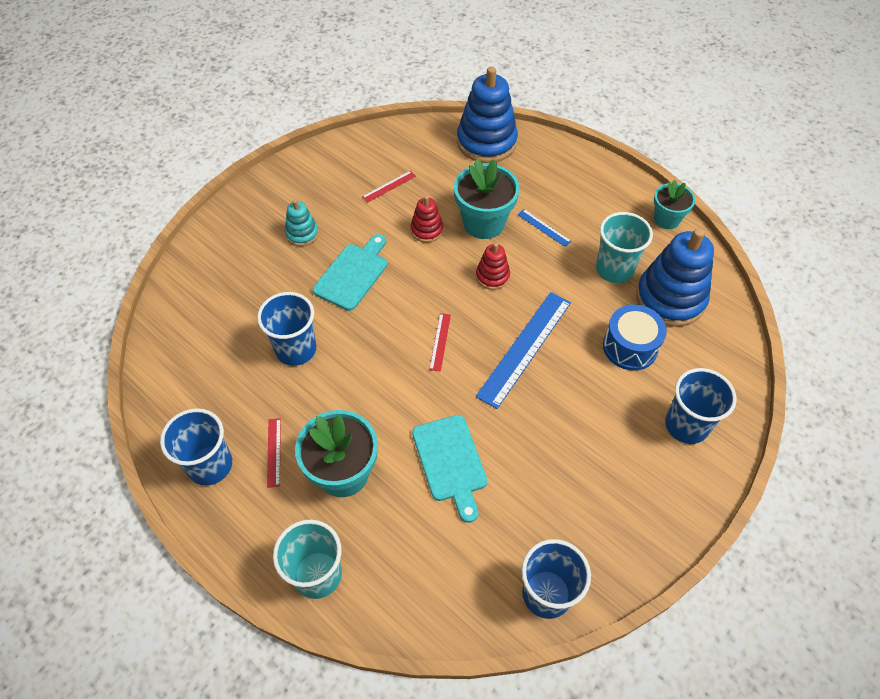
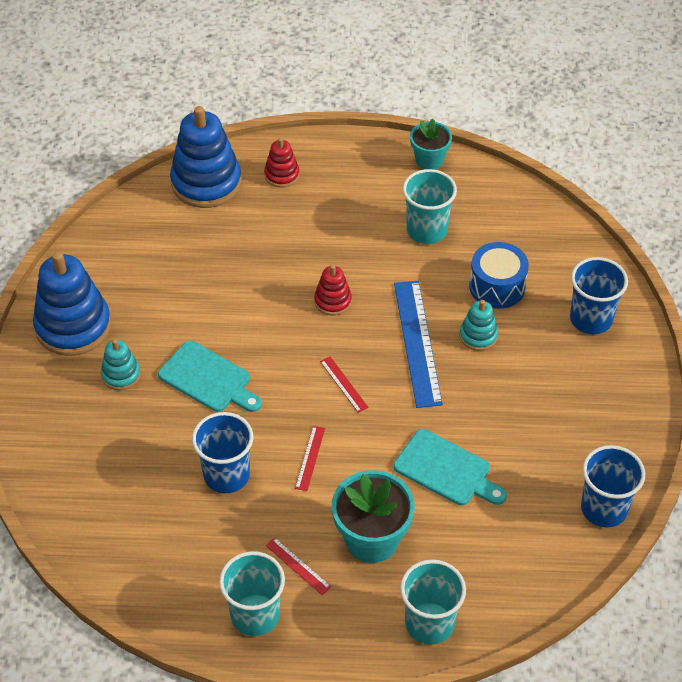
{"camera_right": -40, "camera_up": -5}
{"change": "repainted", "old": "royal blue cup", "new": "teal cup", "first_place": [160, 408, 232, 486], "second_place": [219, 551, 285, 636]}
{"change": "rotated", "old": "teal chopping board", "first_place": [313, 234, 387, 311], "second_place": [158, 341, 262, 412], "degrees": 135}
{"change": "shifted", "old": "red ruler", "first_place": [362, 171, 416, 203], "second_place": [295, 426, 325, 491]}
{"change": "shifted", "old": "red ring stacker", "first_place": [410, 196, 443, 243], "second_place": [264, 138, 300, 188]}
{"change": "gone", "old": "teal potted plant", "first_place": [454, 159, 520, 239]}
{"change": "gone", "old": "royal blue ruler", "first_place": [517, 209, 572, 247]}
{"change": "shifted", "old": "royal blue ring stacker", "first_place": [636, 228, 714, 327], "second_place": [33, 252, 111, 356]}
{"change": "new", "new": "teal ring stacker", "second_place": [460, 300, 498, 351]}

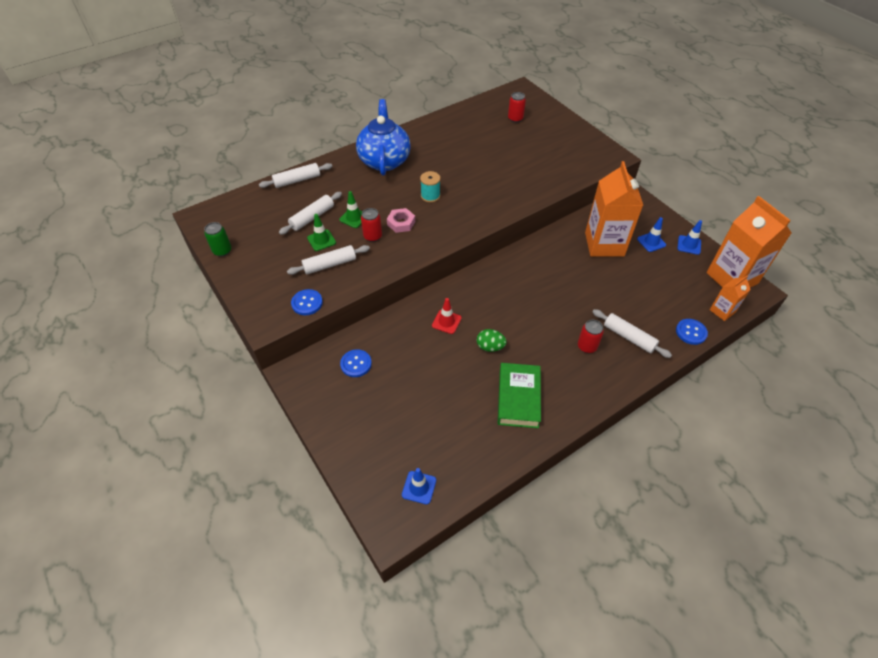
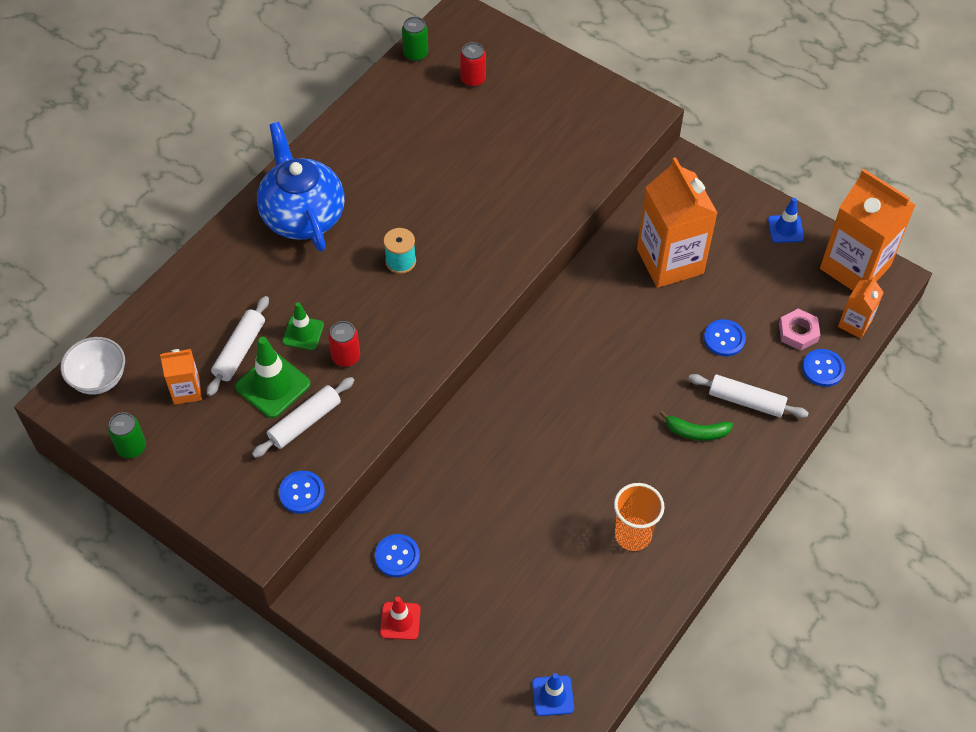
{"camera_right": -20, "camera_up": 5}
{"change": "gone", "old": "white rolling pin", "first_place": [259, 163, 333, 188]}
{"change": "scaled", "old": "emerald traffic cone", "first_place": [307, 214, 336, 251], "second_place": [235, 337, 311, 418], "factor": 1.59}
{"change": "shifted", "old": "pink hexagon nut", "first_place": [387, 208, 415, 233], "second_place": [779, 309, 820, 351]}
{"change": "shifted", "old": "red traffic cone", "first_place": [432, 298, 462, 334], "second_place": [380, 597, 421, 640]}
{"change": "gone", "old": "emerald toy egg", "first_place": [477, 329, 507, 352]}
{"change": "swapped", "old": "emerald book", "new": "orange-coloured cup", "first_place": [498, 363, 541, 428], "second_place": [614, 483, 665, 551]}
{"change": "swapped", "old": "red soda can", "new": "emerald toy banana", "first_place": [578, 320, 604, 353], "second_place": [660, 411, 733, 441]}
{"change": "gone", "old": "royal blue traffic cone", "first_place": [637, 217, 666, 252]}
{"change": "new", "new": "white bowl", "second_place": [61, 337, 125, 395]}
{"change": "new", "new": "orange-coloured carton", "second_place": [160, 349, 202, 405]}
{"change": "new", "new": "emerald soda can", "second_place": [402, 17, 428, 61]}
{"change": "new", "new": "royal blue sewing button", "second_place": [704, 319, 746, 357]}

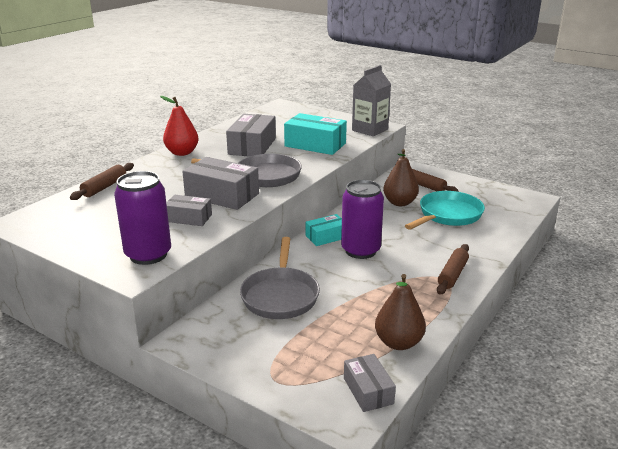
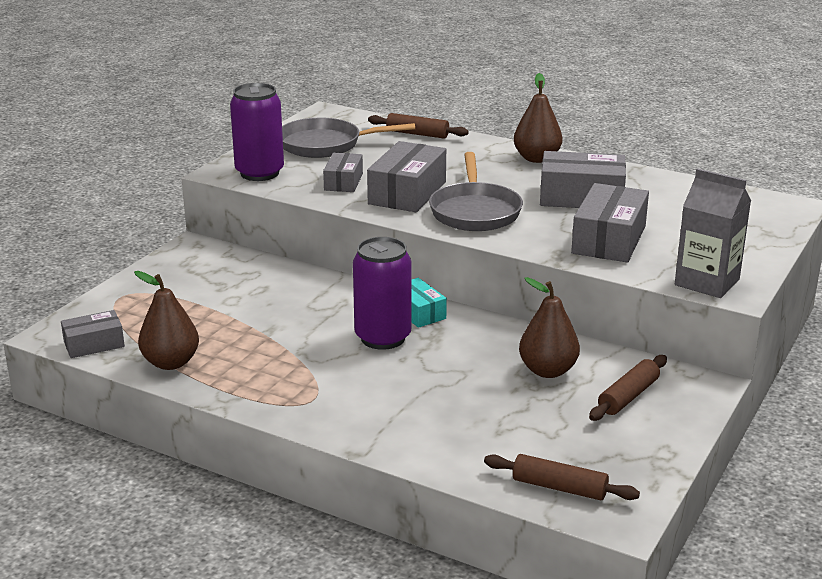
{"camera_right": 85, "camera_up": 0}
{"change": "repainted", "old": "red pear fruit", "new": "russet pear fruit", "first_place": [160, 96, 199, 156], "second_place": [514, 73, 562, 163]}
{"change": "shifted", "old": "ash-grey pan", "first_place": [240, 237, 320, 319], "second_place": [282, 118, 415, 158]}
{"change": "repainted", "old": "teal box", "new": "ash-grey box", "first_place": [284, 113, 347, 155], "second_place": [571, 183, 649, 262]}
{"change": "gone", "old": "teal pan", "first_place": [405, 191, 485, 230]}
{"change": "shifted", "old": "russet rolling pin", "first_place": [437, 244, 469, 295], "second_place": [484, 454, 640, 500]}

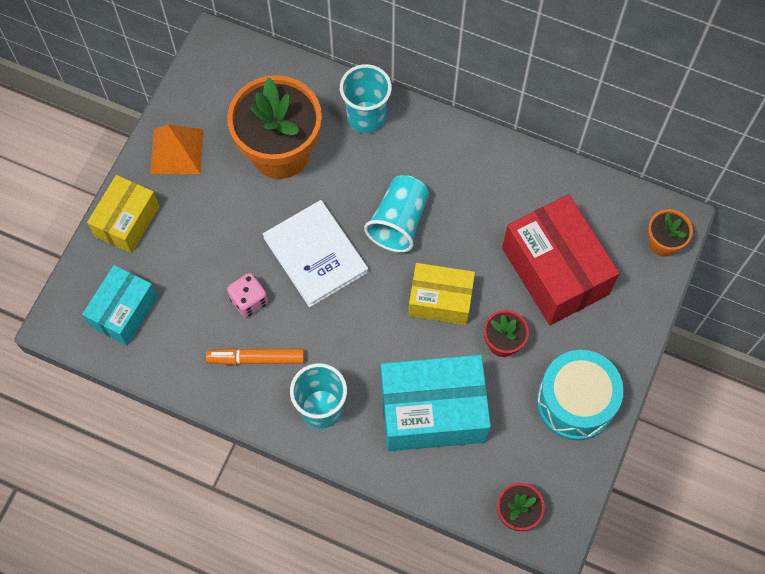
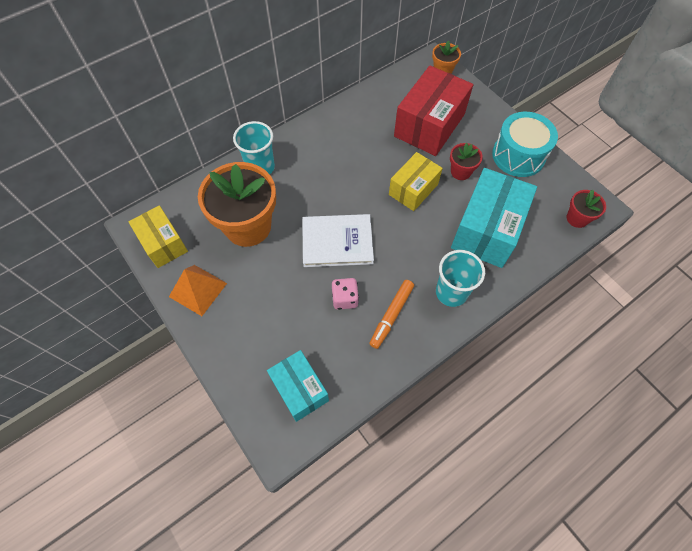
{"camera_right": -60, "camera_up": -5}
{"change": "shifted", "old": "bright yellow box", "first_place": [87, 175, 160, 254], "second_place": [128, 205, 188, 268]}
{"change": "gone", "old": "teal cup", "first_place": [364, 175, 429, 253]}
{"change": "rotated", "old": "red box", "first_place": [502, 194, 620, 325], "second_place": [394, 66, 473, 156], "degrees": -60}

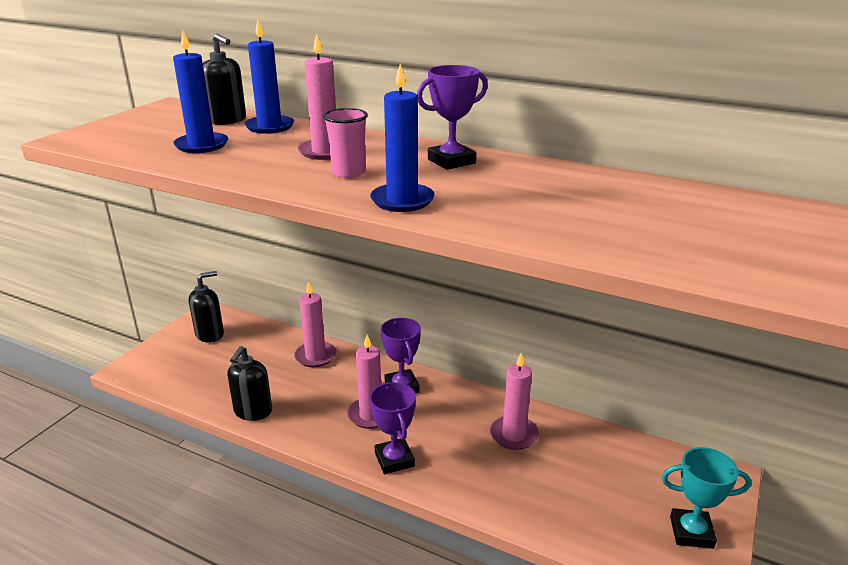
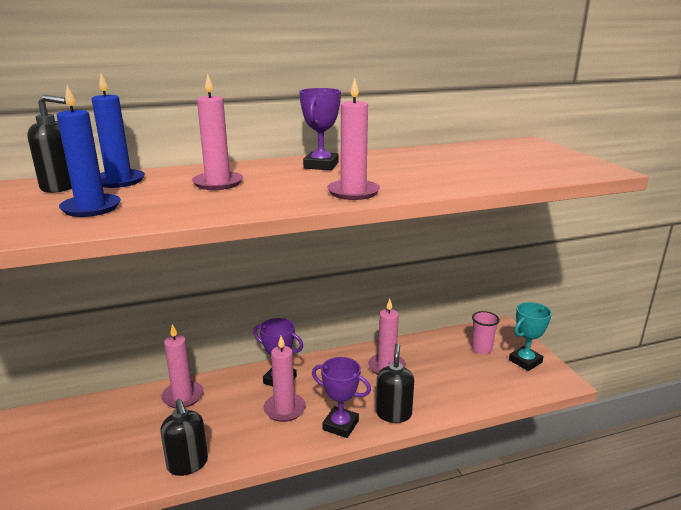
{"camera_right": -45, "camera_up": -5}
{"change": "shifted", "old": "ebony soap dispenser", "first_place": [189, 271, 224, 343], "second_place": [376, 343, 414, 423]}
{"change": "shifted", "old": "pink cup", "first_place": [323, 108, 368, 178], "second_place": [472, 311, 500, 354]}
{"change": "repainted", "old": "royal blue wax candle", "new": "pink wax candle", "first_place": [370, 64, 435, 212], "second_place": [327, 78, 380, 200]}

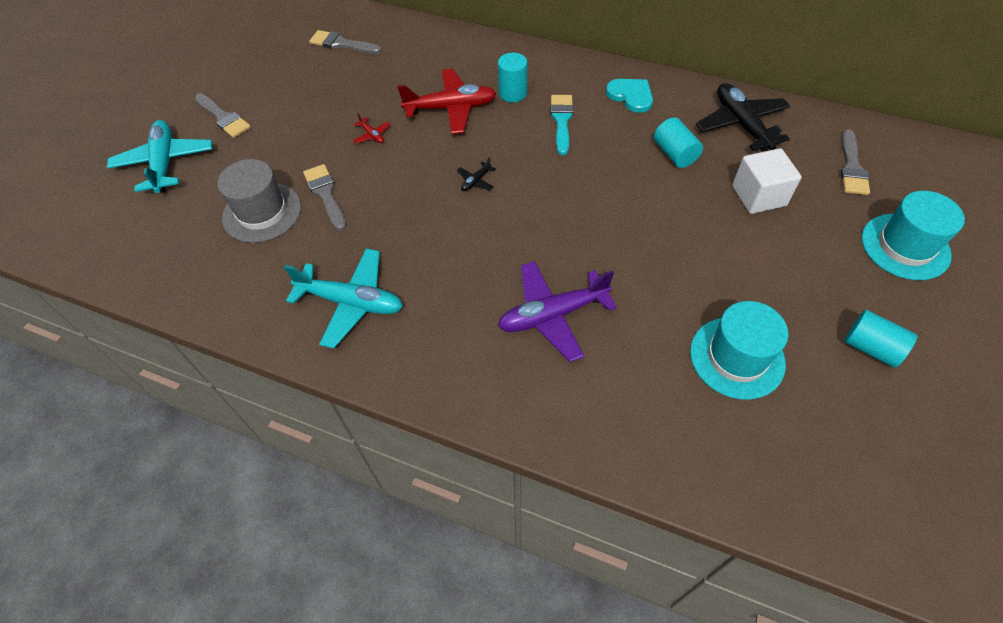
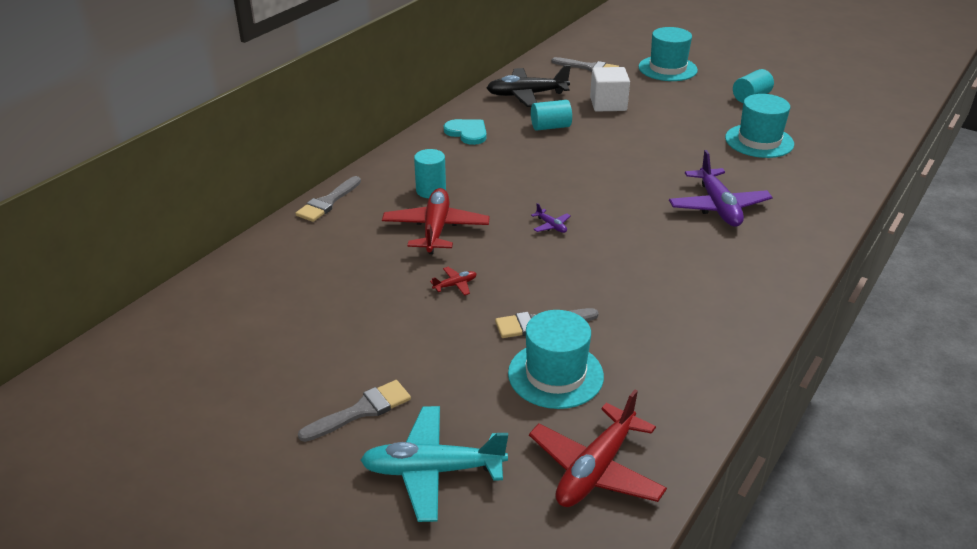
{"camera_right": -80, "camera_up": -20}
{"change": "repainted", "old": "ash-grey hat", "new": "teal hat", "first_place": [217, 159, 301, 243], "second_place": [508, 310, 604, 409]}
{"change": "gone", "old": "teal aeroplane", "first_place": [284, 248, 403, 349]}
{"change": "shifted", "old": "ash-grey paint brush", "first_place": [309, 30, 382, 54], "second_place": [295, 176, 361, 222]}
{"change": "repainted", "old": "ebony aeroplane", "new": "purple aeroplane", "first_place": [457, 157, 496, 191], "second_place": [531, 203, 571, 233]}
{"change": "gone", "old": "teal paint brush", "first_place": [550, 95, 573, 155]}
{"change": "rotated", "old": "teal heart", "first_place": [606, 79, 653, 113], "second_place": [444, 119, 487, 145], "degrees": 75}
{"change": "new", "new": "red aeroplane", "second_place": [529, 389, 667, 507]}

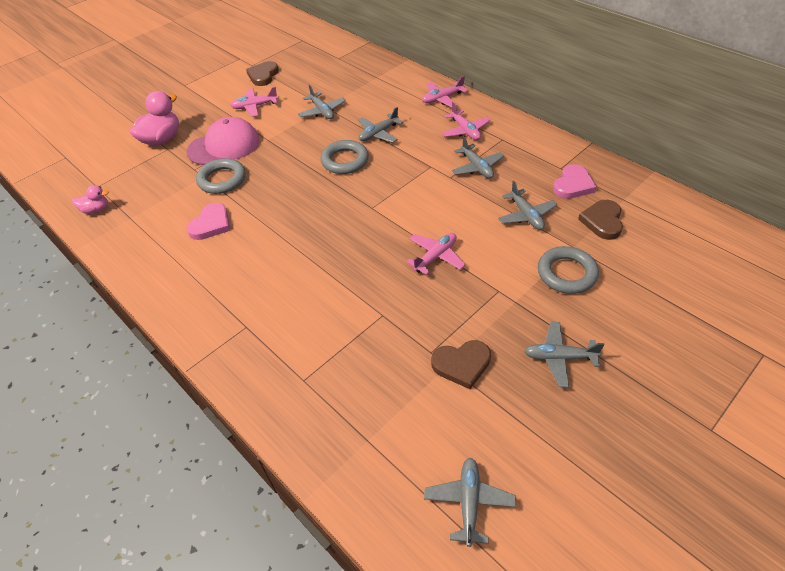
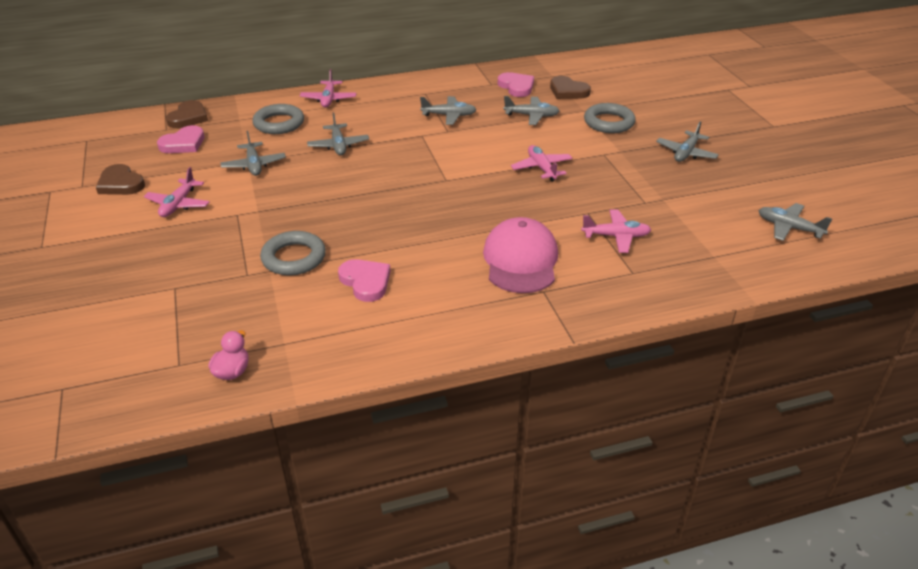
{"camera_right": -65, "camera_up": -10}
{"change": "gone", "old": "pink toy duck", "first_place": [130, 91, 179, 146]}
{"change": "shifted", "old": "pink cap", "first_place": [186, 117, 260, 165], "second_place": [483, 217, 558, 293]}
{"change": "rotated", "old": "ash-grey aeroplane", "first_place": [298, 84, 346, 119], "second_place": [221, 131, 286, 176], "degrees": 75}
{"change": "shifted", "old": "ash-grey ring", "first_place": [320, 140, 369, 174], "second_place": [252, 104, 304, 134]}
{"change": "shifted", "old": "russet heart", "first_place": [431, 340, 491, 389], "second_place": [166, 100, 208, 128]}
{"change": "shifted", "old": "pink aeroplane", "first_place": [441, 102, 491, 140], "second_place": [581, 209, 651, 253]}
{"change": "new", "new": "pink heart", "second_place": [157, 125, 205, 153]}

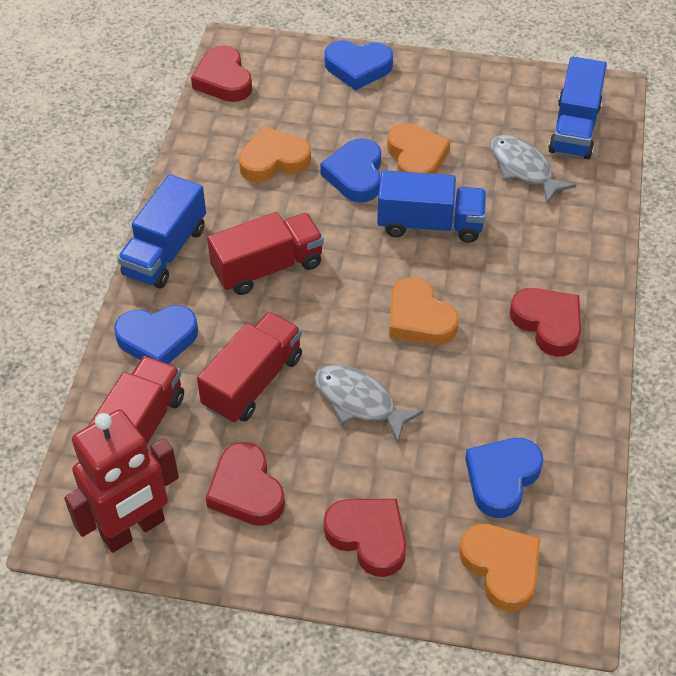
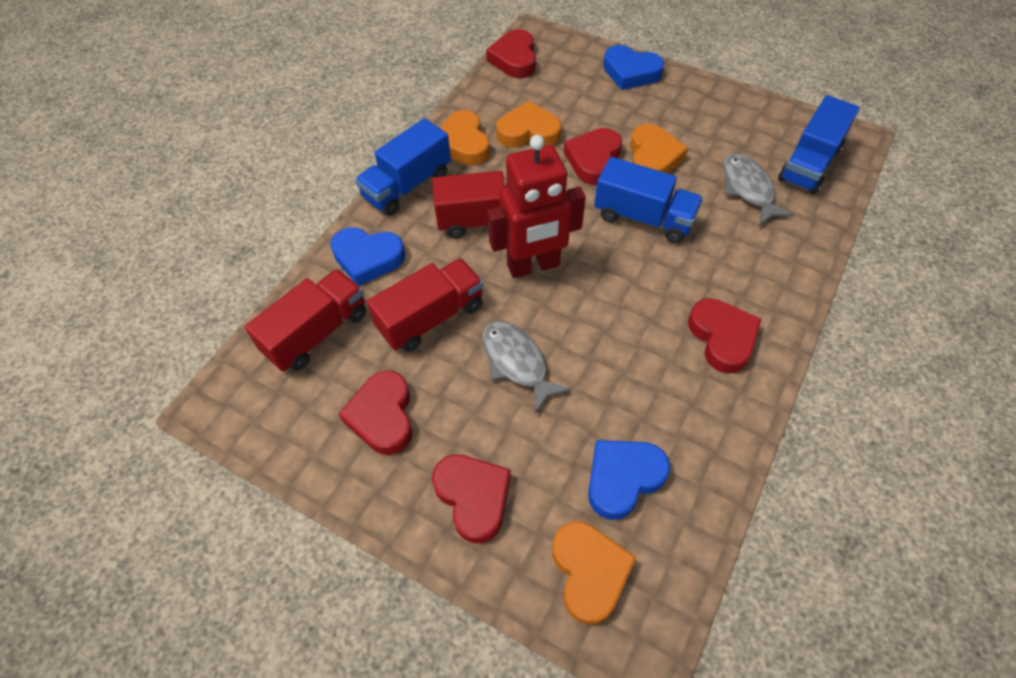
{"camera_right": 20, "camera_up": 5}
{"change": "shifted", "old": "red robot", "first_place": [64, 410, 179, 553], "second_place": [487, 135, 586, 278]}
{"change": "repainted", "old": "royal blue heart", "new": "red heart", "first_place": [320, 138, 381, 203], "second_place": [564, 128, 622, 185]}
{"change": "shifted", "old": "orange-coloured heart", "first_place": [389, 277, 459, 345], "second_place": [440, 110, 490, 165]}

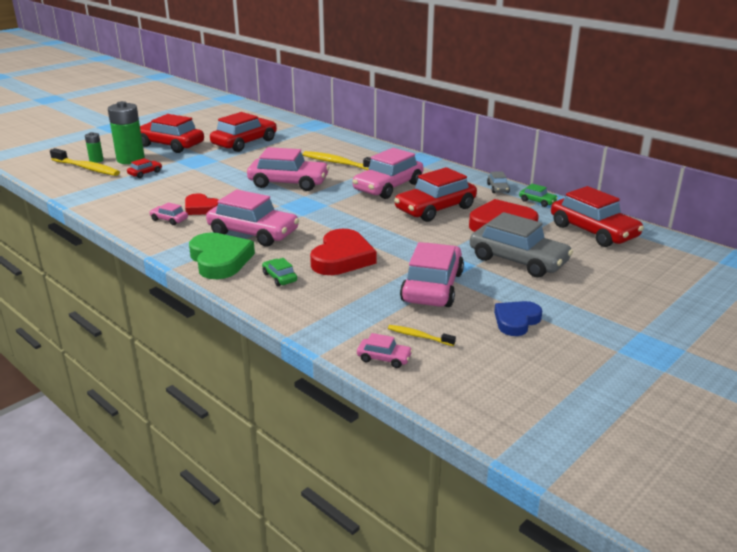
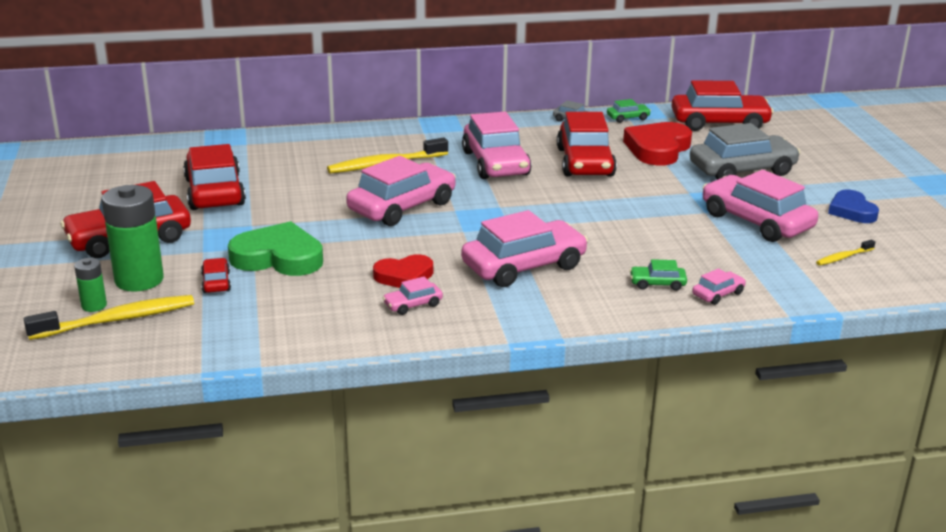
{"camera_right": -55, "camera_up": 0}
{"change": "shifted", "old": "emerald heart", "first_place": [189, 232, 255, 279], "second_place": [228, 221, 323, 276]}
{"change": "gone", "old": "red heart", "first_place": [310, 229, 377, 275]}
{"change": "shifted", "old": "pink automobile", "first_place": [357, 333, 413, 368], "second_place": [692, 268, 746, 305]}

